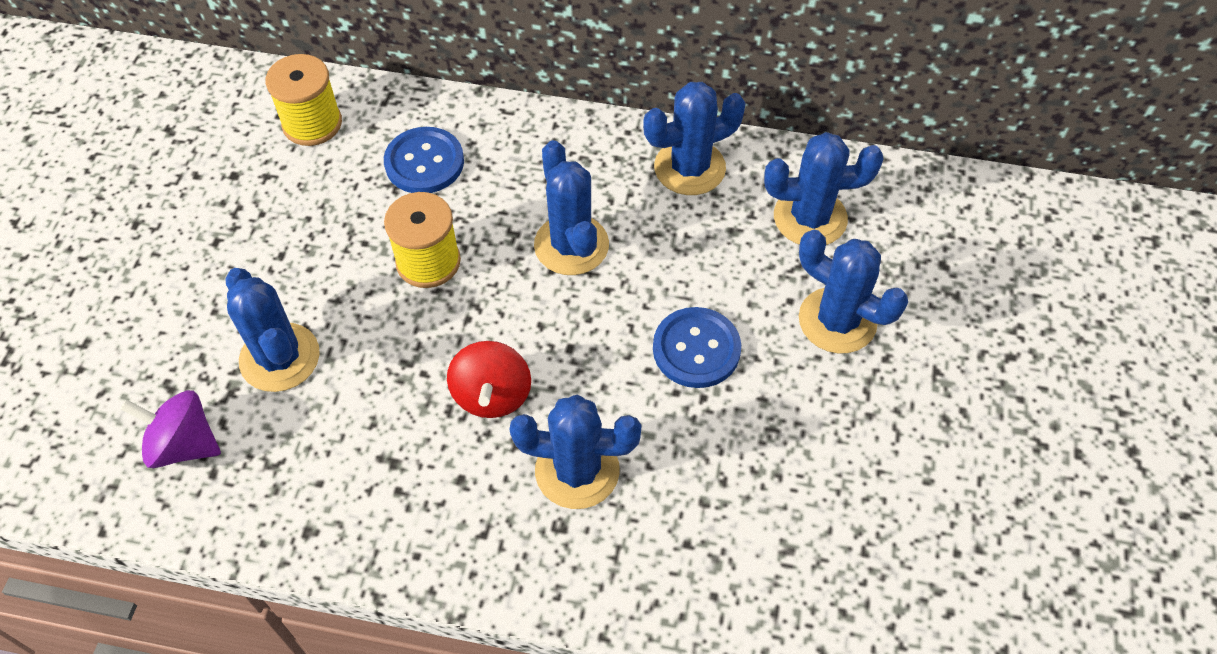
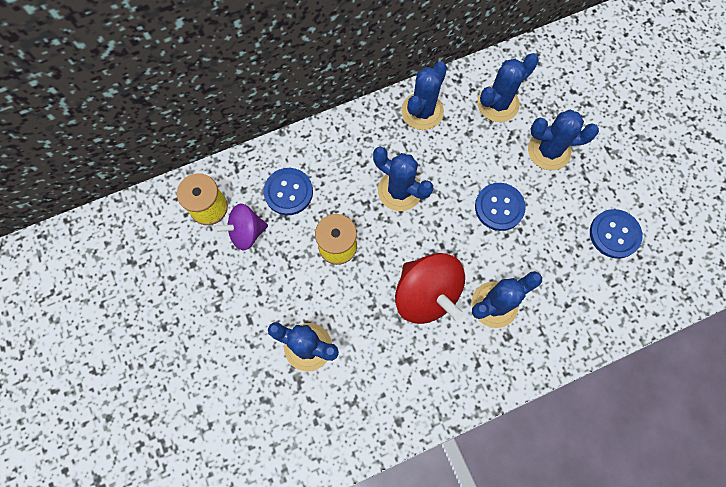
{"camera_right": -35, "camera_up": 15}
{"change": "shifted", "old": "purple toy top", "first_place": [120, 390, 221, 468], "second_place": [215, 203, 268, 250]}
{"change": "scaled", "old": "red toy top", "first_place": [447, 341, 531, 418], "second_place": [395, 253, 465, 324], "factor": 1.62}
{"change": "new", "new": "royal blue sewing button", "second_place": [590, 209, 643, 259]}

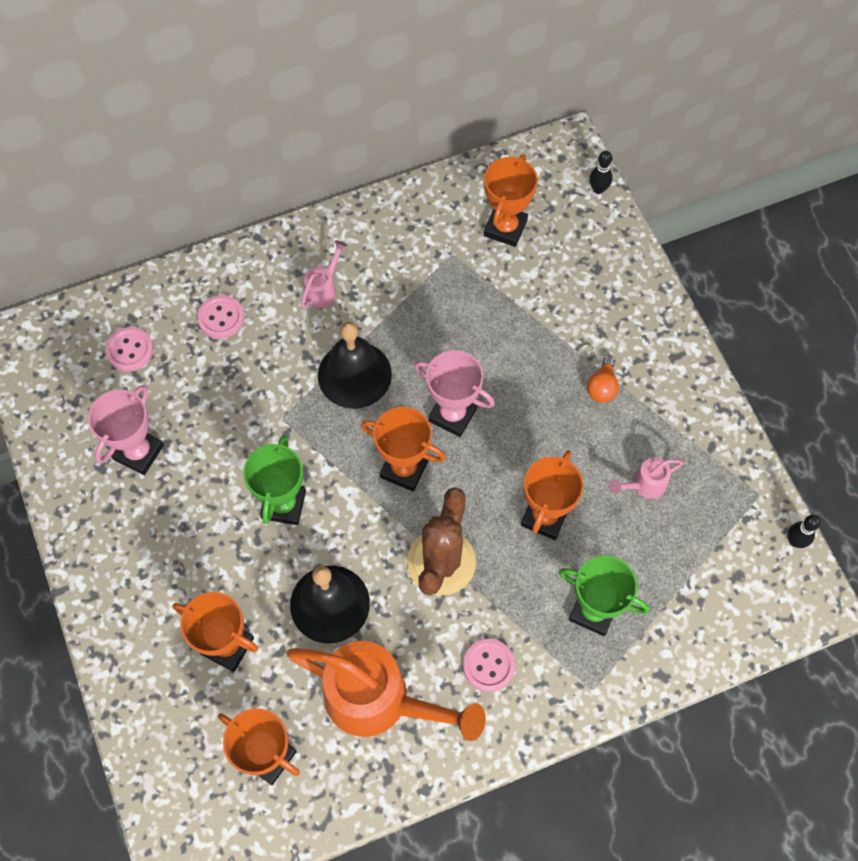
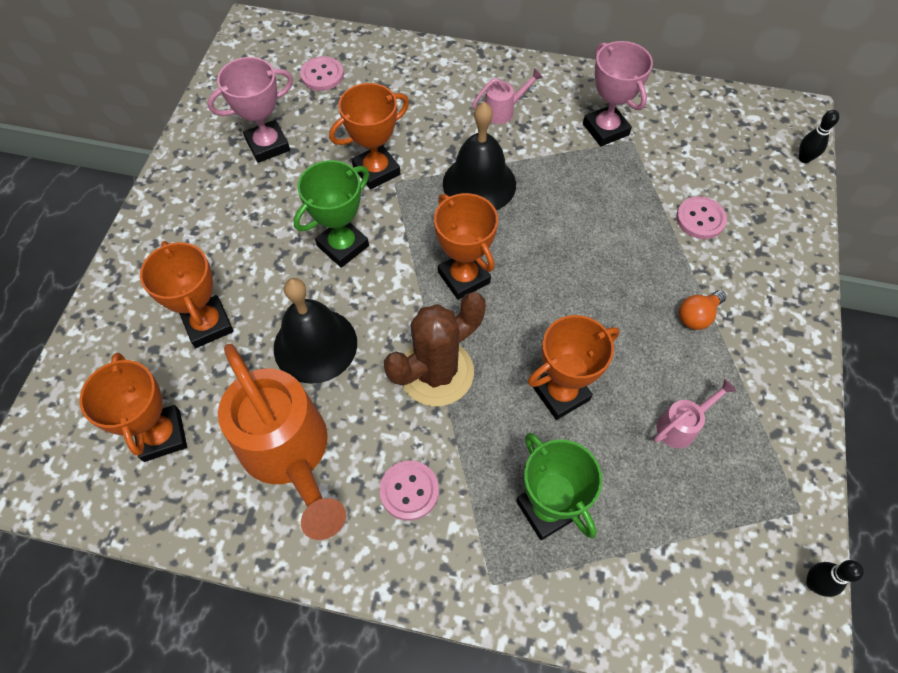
{"camera_right": 35, "camera_up": -5}
{"change": "shifted", "old": "pink sewing button", "first_place": [197, 295, 244, 339], "second_place": [676, 196, 727, 239]}
{"change": "shifted", "old": "pink trophy", "first_place": [414, 350, 495, 437], "second_place": [583, 41, 653, 146]}
{"change": "shifted", "old": "orange-coloured trophy", "first_place": [484, 154, 538, 247], "second_place": [329, 83, 409, 189]}
{"change": "rotated", "old": "pink watering can", "first_place": [609, 457, 684, 499], "second_place": [654, 379, 736, 448], "degrees": 135}

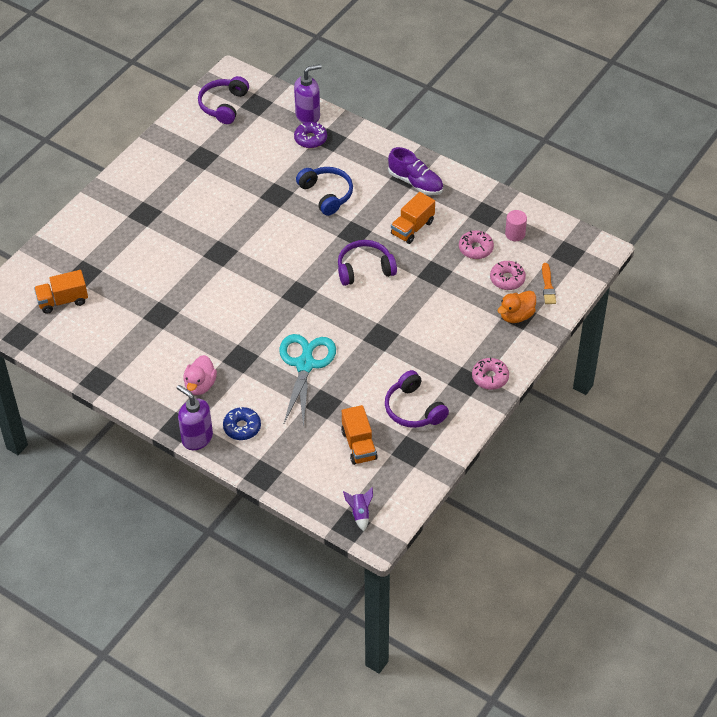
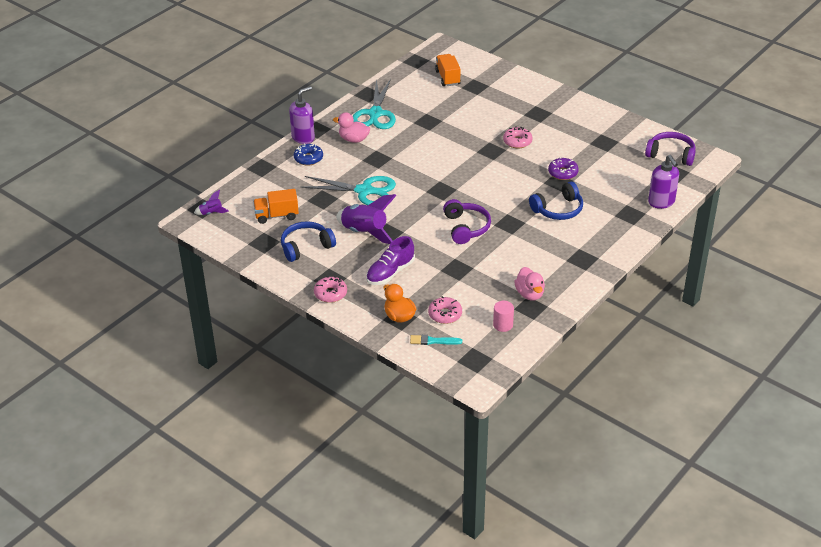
{"camera_right": 95, "camera_up": -10}
{"change": "shifted", "old": "purple doughnut", "first_place": [294, 122, 327, 148], "second_place": [548, 157, 579, 180]}
{"change": "repainted", "old": "purple headphones", "new": "royal blue headphones", "first_place": [385, 370, 449, 428], "second_place": [281, 221, 336, 262]}
{"change": "shifted", "old": "purple sneaker", "first_place": [388, 147, 443, 195], "second_place": [366, 236, 415, 285]}
{"change": "gone", "old": "orange-coloured toy truck", "first_place": [391, 192, 435, 244]}
{"change": "shifted", "old": "pink doughnut", "first_place": [459, 230, 494, 259], "second_place": [503, 126, 532, 148]}
{"change": "repainted", "old": "orange-coloured paint brush", "new": "teal paint brush", "first_place": [542, 263, 556, 304], "second_place": [410, 335, 462, 345]}
{"change": "new", "new": "purple toy rocket", "second_place": [336, 194, 397, 244]}
{"change": "new", "new": "teal shears", "second_place": [353, 79, 396, 129]}
{"change": "new", "new": "pink toy duck", "second_place": [514, 267, 545, 301]}

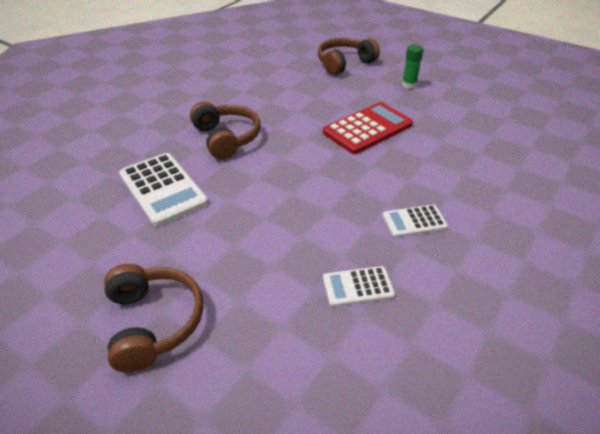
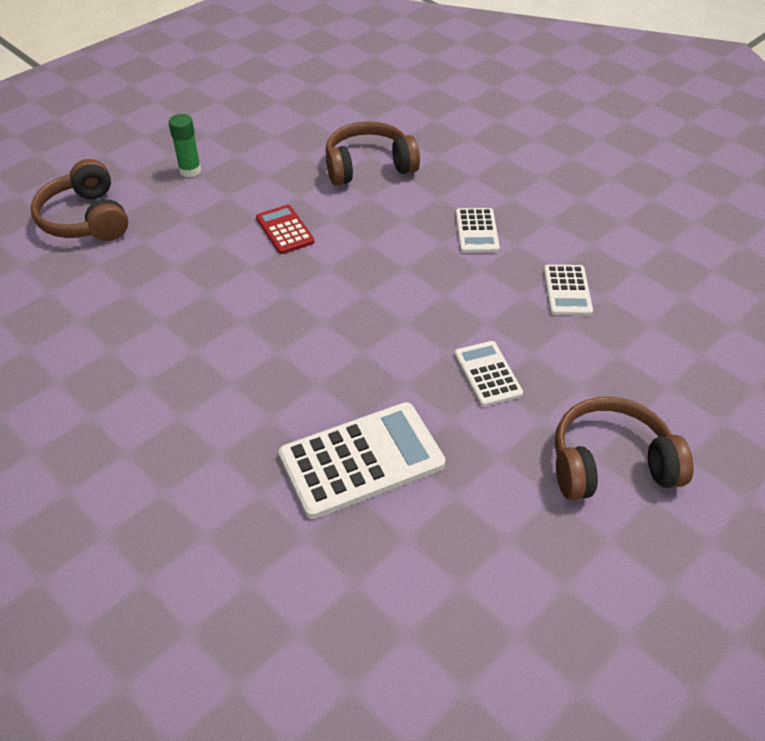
{"camera_right": -80, "camera_up": 5}
{"change": "shifted", "old": "russet headphones", "first_place": [190, 101, 261, 159], "second_place": [325, 121, 420, 185]}
{"change": "scaled", "old": "red pocket calculator", "first_place": [323, 102, 413, 154], "second_place": [256, 205, 315, 254], "factor": 0.56}
{"change": "new", "new": "white pocket calculator", "second_place": [454, 341, 523, 407]}

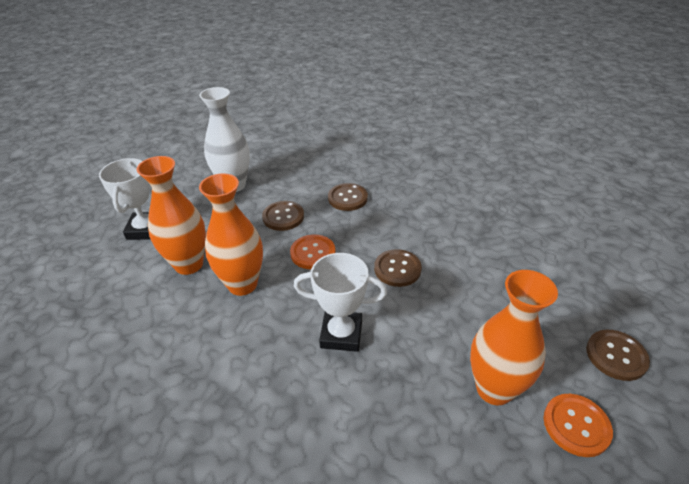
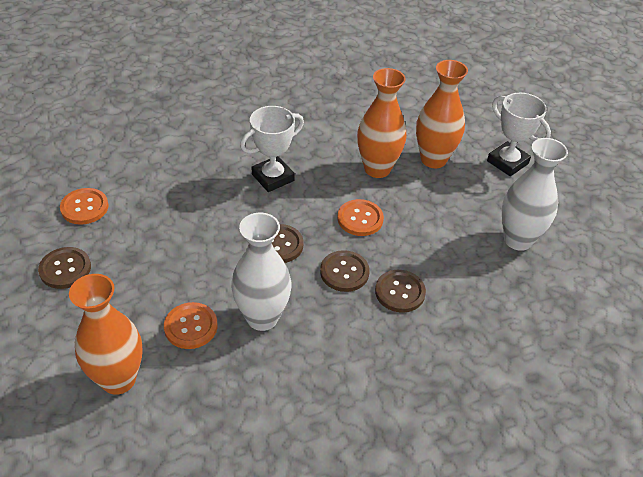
{"camera_right": 135, "camera_up": 5}
{"change": "shifted", "old": "russet sewing button", "first_place": [262, 201, 304, 231], "second_place": [320, 250, 370, 292]}
{"change": "shifted", "old": "orange-coloured flower vase", "first_place": [470, 270, 558, 405], "second_place": [69, 274, 143, 395]}
{"change": "new", "new": "orange-coloured sewing button", "second_place": [164, 302, 218, 349]}
{"change": "new", "new": "white flower vase", "second_place": [231, 213, 291, 331]}

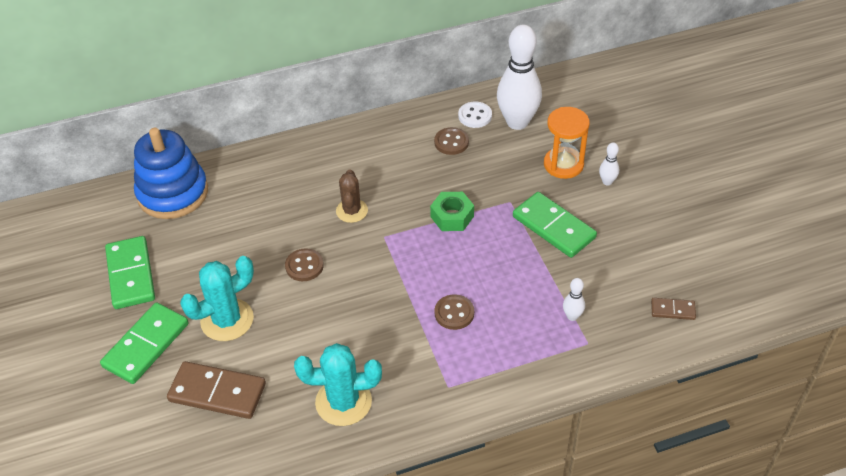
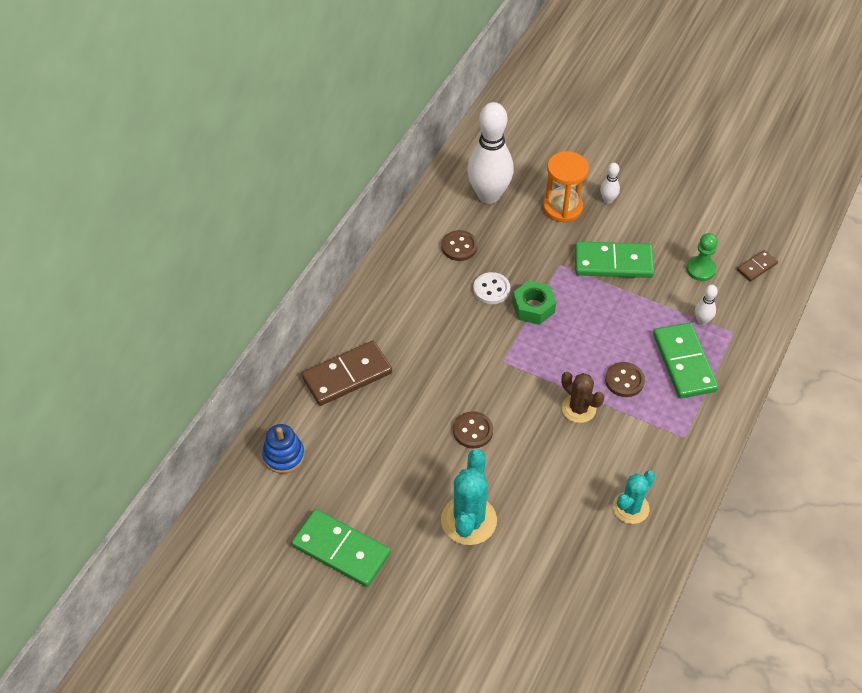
{"camera_right": -45, "camera_up": 5}
{"change": "shifted", "old": "emerald domino", "first_place": [100, 302, 189, 384], "second_place": [653, 323, 718, 398]}
{"change": "scaled", "old": "royal blue ring stacker", "first_place": [134, 128, 208, 219], "second_place": [262, 424, 305, 474], "factor": 0.52}
{"change": "shifted", "old": "russet domino", "first_place": [167, 361, 266, 419], "second_place": [302, 341, 392, 406]}
{"change": "scaled", "old": "teal cactus", "first_place": [294, 343, 382, 426], "second_place": [613, 471, 655, 524], "factor": 0.66}
{"change": "shifted", "old": "russet cactus", "first_place": [336, 170, 368, 223], "second_place": [561, 372, 604, 423]}
{"change": "shifted", "old": "white sewing button", "first_place": [458, 101, 492, 128], "second_place": [473, 272, 510, 304]}
{"change": "new", "new": "emerald game pawn", "second_place": [686, 233, 718, 281]}

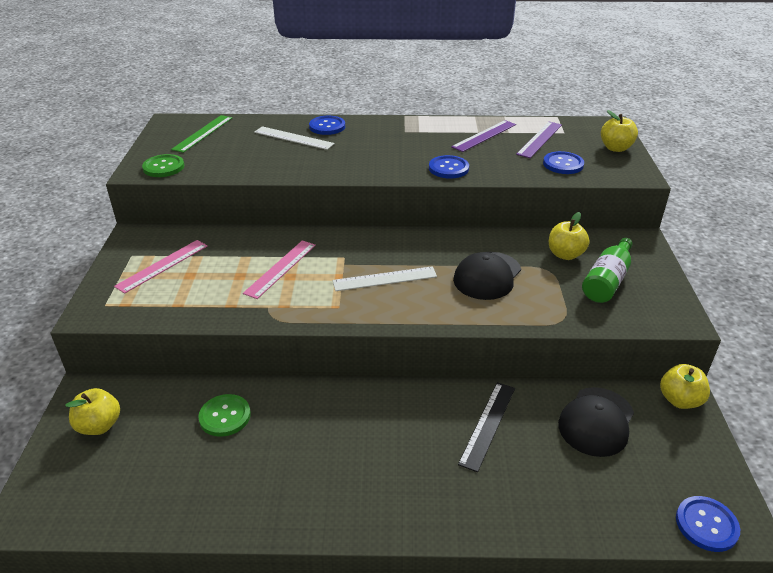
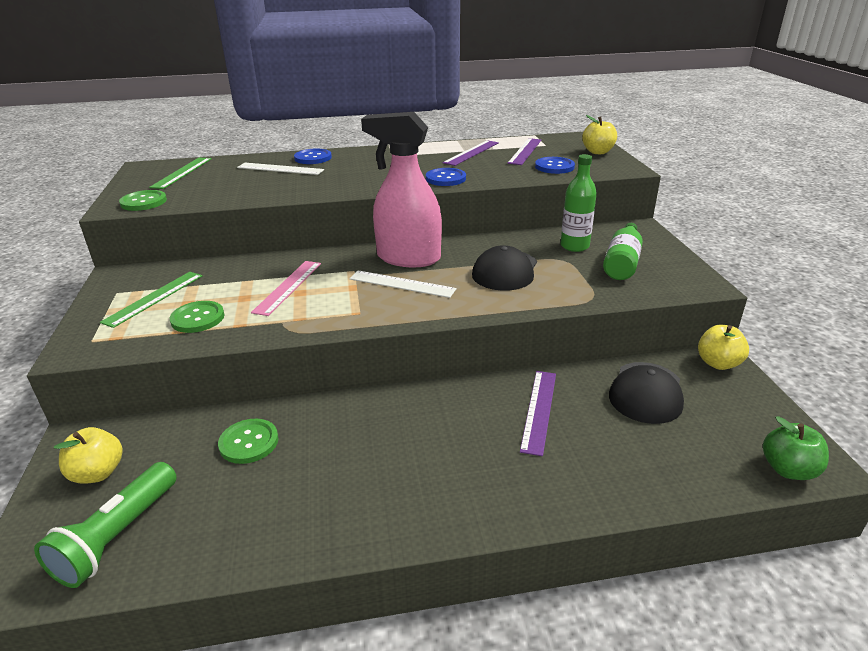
{"camera_right": -10, "camera_up": -5}
{"change": "repainted", "old": "pink ruler", "new": "emerald ruler", "first_place": [114, 240, 208, 294], "second_place": [100, 272, 203, 328]}
{"change": "rotated", "old": "white ruler", "first_place": [332, 266, 437, 291], "second_place": [349, 271, 457, 298], "degrees": 45}
{"change": "repainted", "old": "ebony ruler", "new": "purple ruler", "first_place": [458, 382, 515, 472], "second_place": [520, 371, 556, 456]}
{"change": "swapped", "old": "bright yellow apple", "new": "emerald drink bottle", "first_place": [549, 212, 590, 260], "second_place": [561, 154, 597, 252]}
{"change": "swapped", "old": "royal blue sewing button", "new": "emerald apple", "first_place": [676, 496, 740, 552], "second_place": [763, 416, 829, 480]}
{"change": "new", "new": "emerald torch", "second_place": [34, 462, 177, 588]}
{"change": "new", "new": "emerald sewing button", "second_place": [170, 301, 225, 333]}
{"change": "new", "new": "pink sprayer", "second_place": [361, 112, 442, 267]}

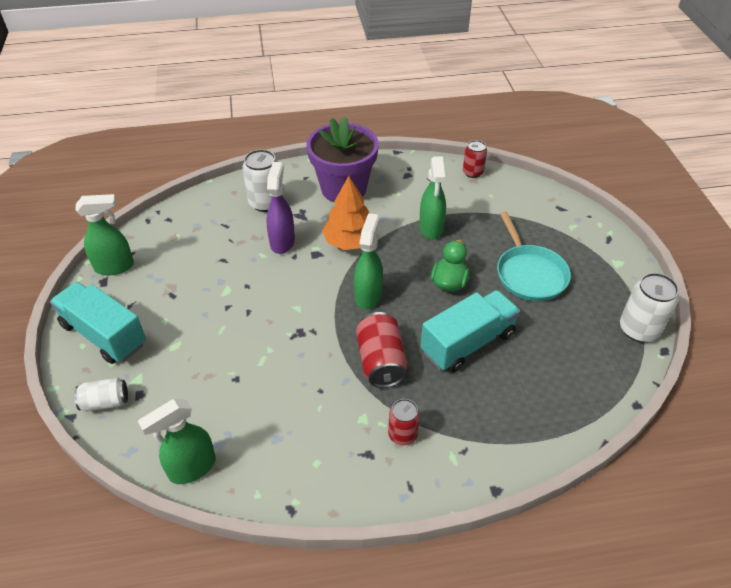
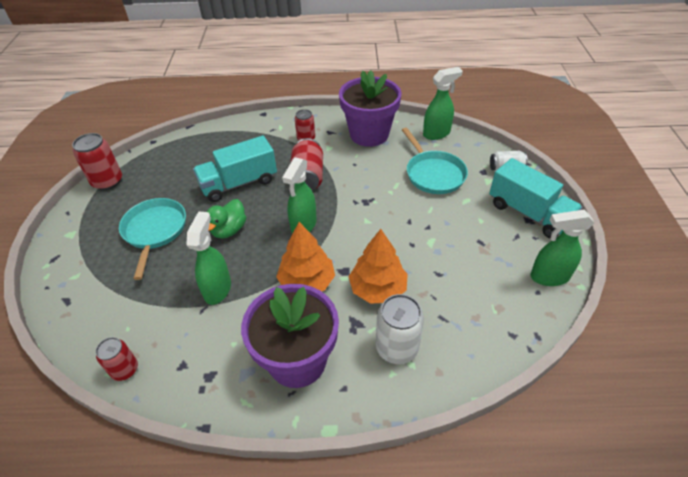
{"camera_right": -170, "camera_up": 0}
{"change": "swapped", "old": "purple sprayer", "new": "orange-coloured toy tree", "first_place": [266, 162, 295, 254], "second_place": [348, 229, 408, 304]}
{"change": "repainted", "old": "white soda can", "new": "red soda can", "first_place": [620, 273, 679, 343], "second_place": [72, 133, 122, 190]}
{"change": "new", "new": "purple potted plant", "second_place": [339, 70, 402, 147]}
{"change": "new", "new": "teal pan", "second_place": [402, 128, 468, 194]}

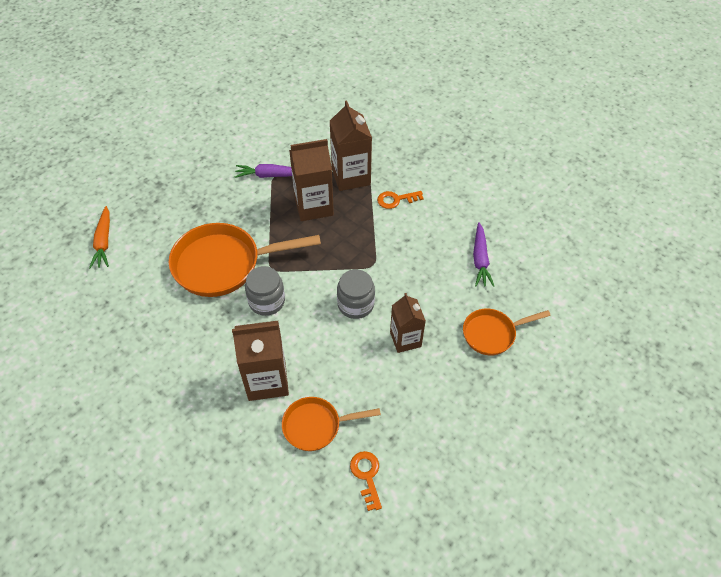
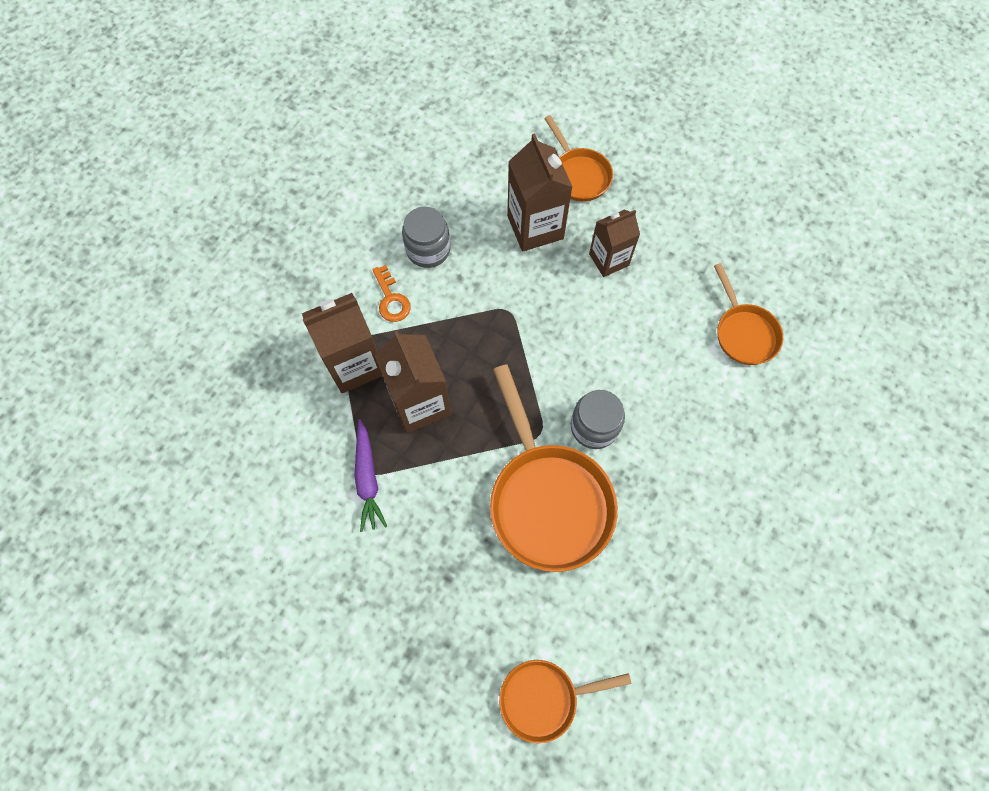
{"camera_right": -100, "camera_up": 15}
{"change": "swapped", "old": "orange-coloured root vegetable", "new": "orange-coloured pan", "first_place": [89, 206, 110, 269], "second_place": [499, 660, 632, 743]}
{"change": "shifted", "old": "russet carton", "first_place": [232, 321, 289, 401], "second_place": [507, 133, 573, 252]}
{"change": "shifted", "old": "ash-grey preserve jar", "first_place": [337, 269, 375, 319], "second_place": [402, 207, 450, 268]}
{"change": "gone", "old": "orange-coloured key", "first_place": [350, 451, 382, 511]}
{"change": "gone", "old": "purple root vegetable", "first_place": [473, 222, 494, 287]}

